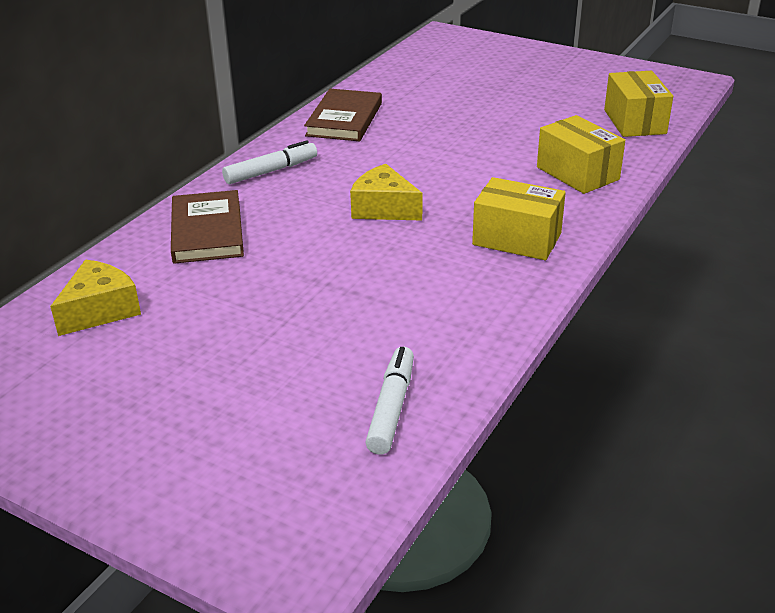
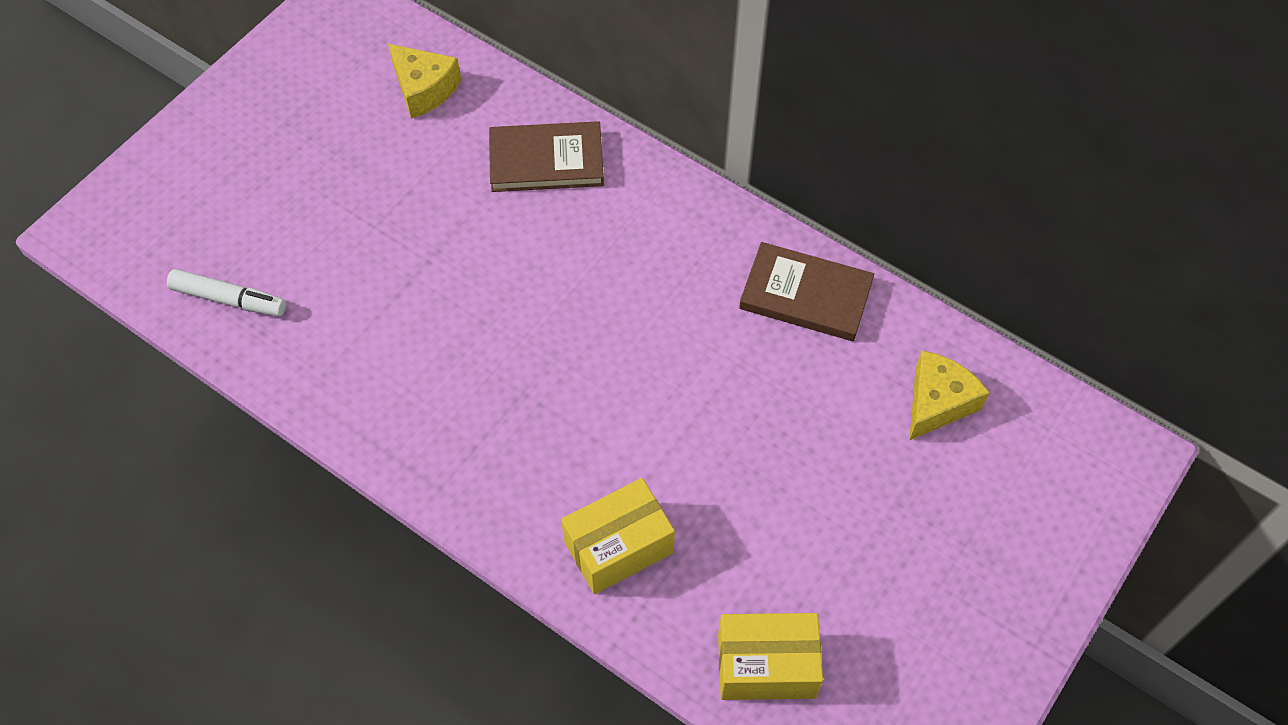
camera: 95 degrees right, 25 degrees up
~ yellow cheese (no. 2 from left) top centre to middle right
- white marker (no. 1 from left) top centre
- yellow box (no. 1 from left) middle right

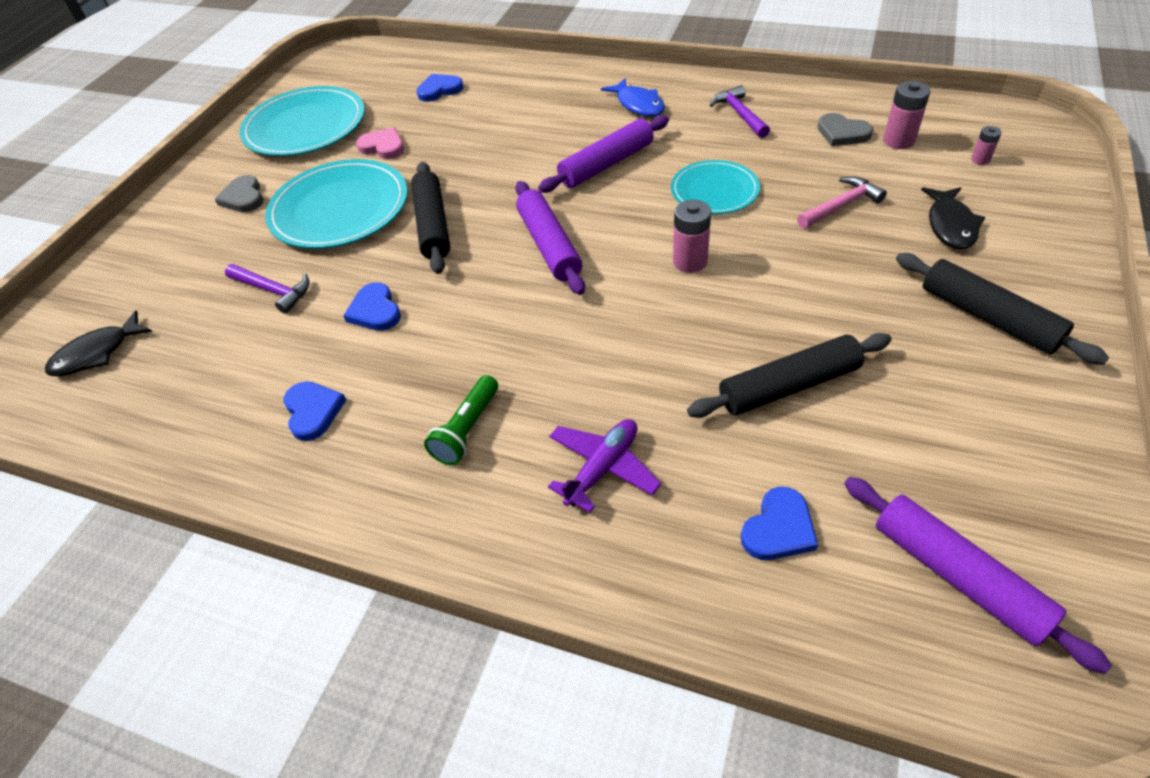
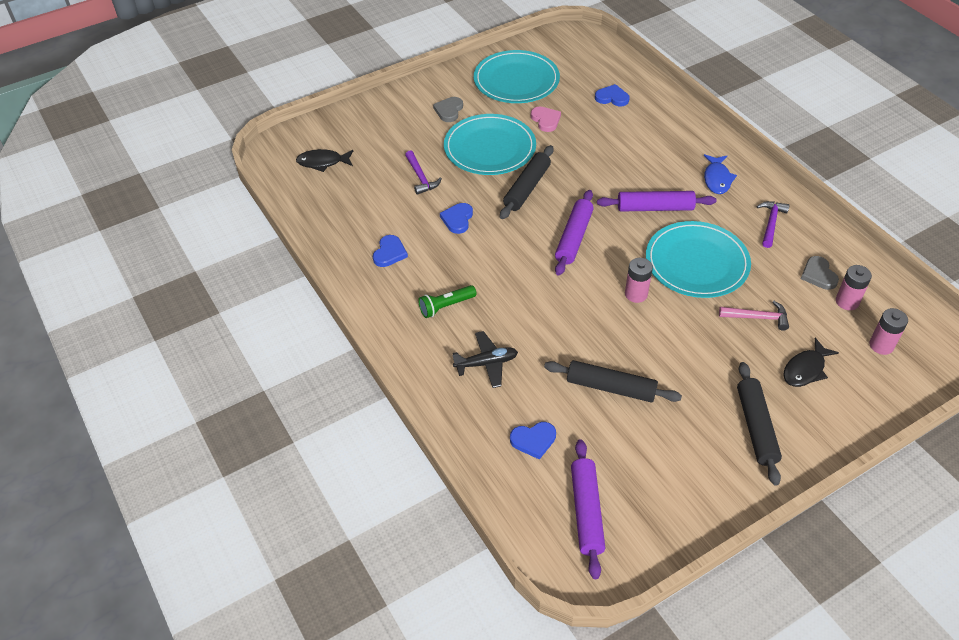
camera: 35 degrees right, 0 degrees up
~ purple plane centre to black plane centre
~ turquoise plate (no. 3 from left) top centre = middle right x1.68
~ pink battery (no. 3 from left) top right = middle right x1.78

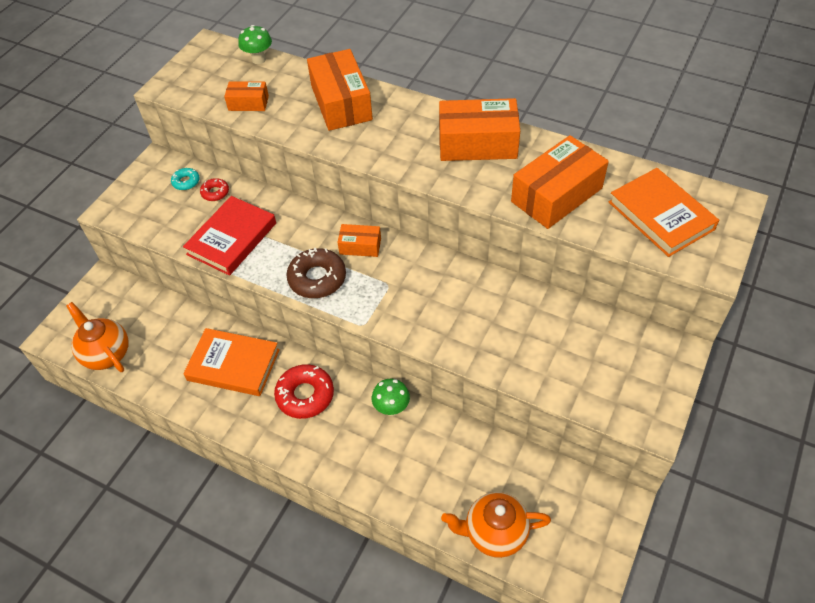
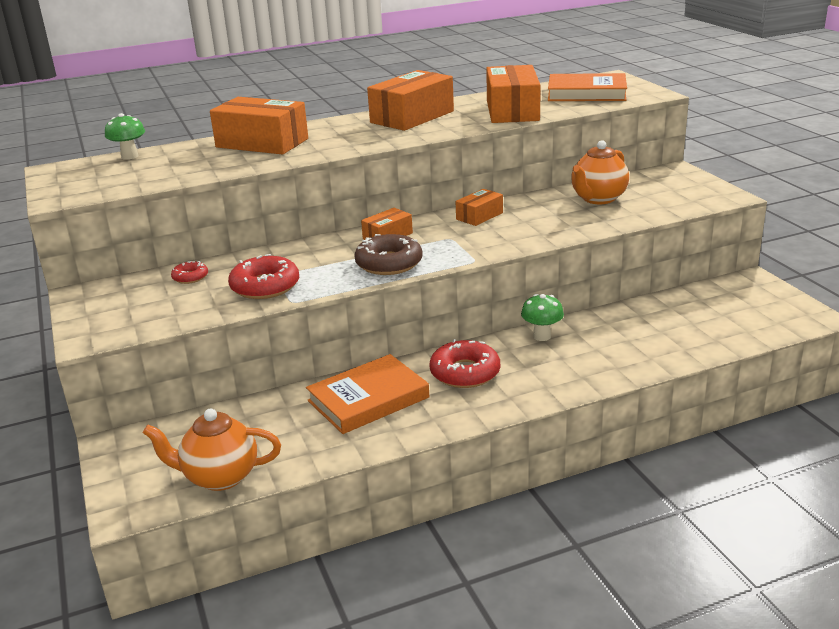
camera: 50 degrees left, 25 degrees down
~ red book middle left to red donut (no. 2 from left) middle left
~ orange box (no. 1 from left in the first image) top left to orange box (no. 4 from left) top centre
~ orange teapot (no. 2 from left) bottom centre to top right
- turquoise donut top left

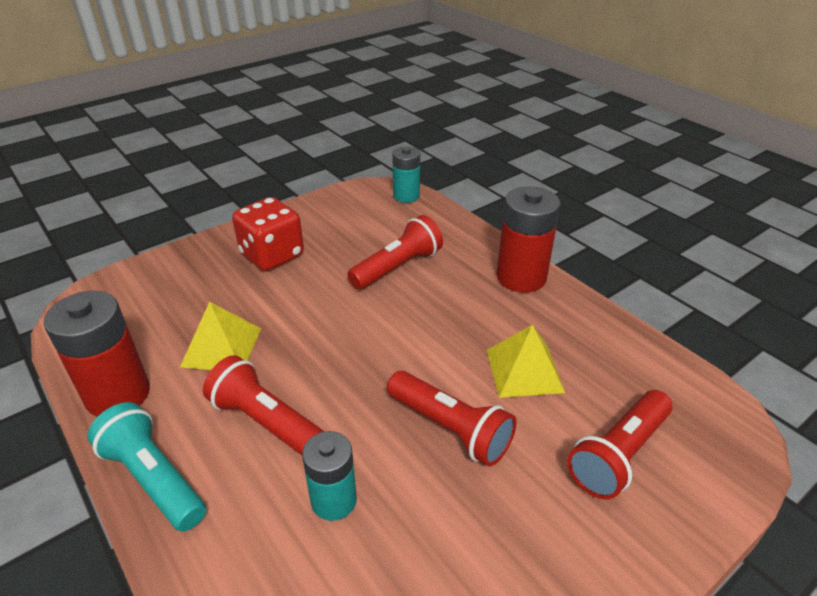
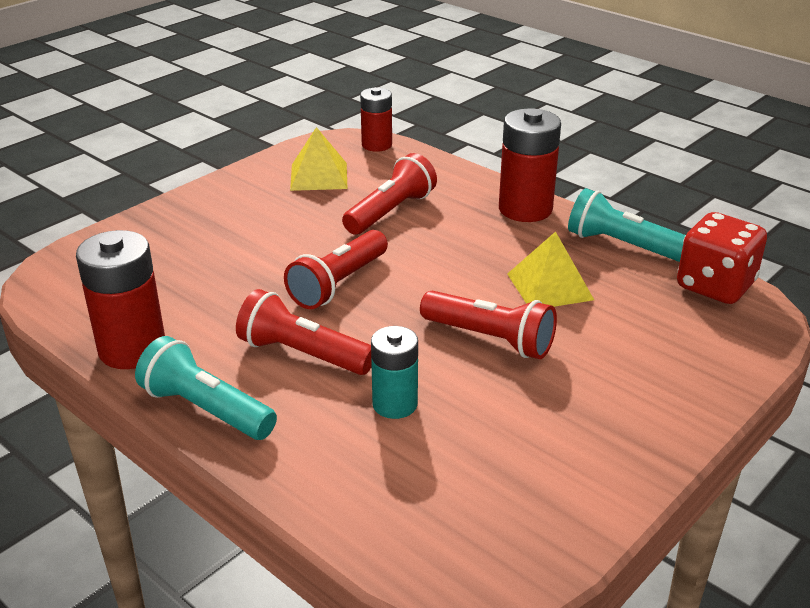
camera: 10 degrees left, 5 degrees down
~ red flashlight (no. 4 from left in the first image) bottom right to red flashlight (no. 2 from left) centre
~ yellow pyramid (no. 1 from left) middle left to top centre
~ turquoise battery (no. 2 from left) top centre to red battery (no. 2 from left) top centre
+ turquoise flashlight (no. 2 from left) middle right
~ red dice middle left to middle right

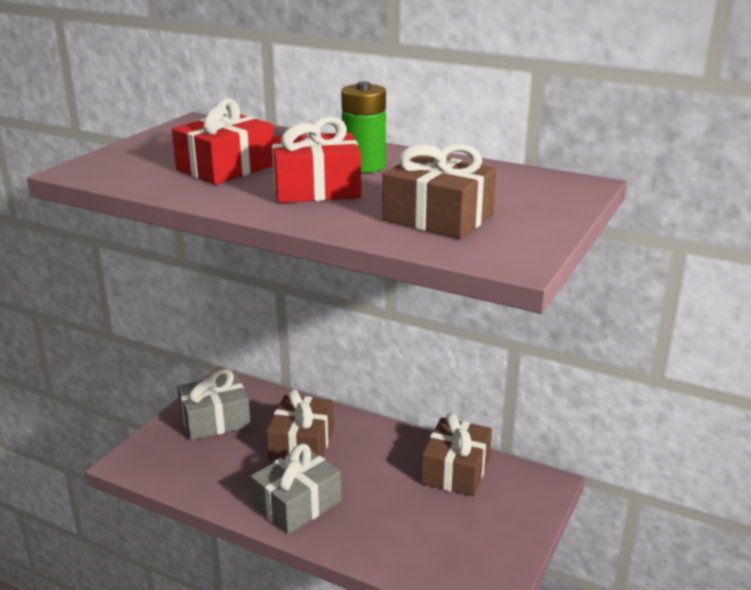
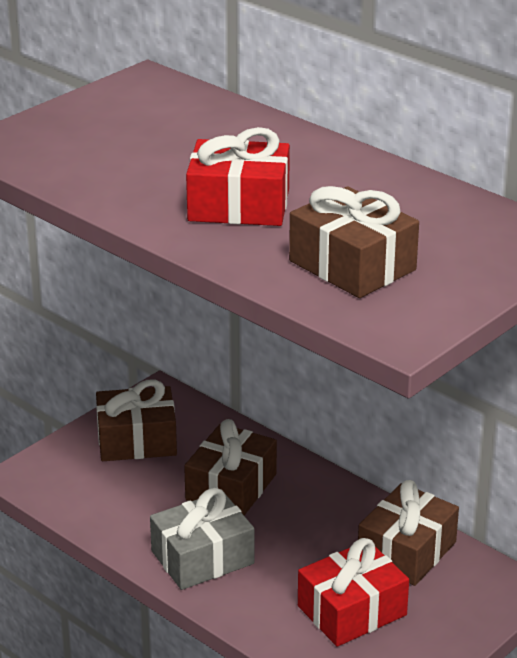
camera: 15 degrees right, 5 degrees up
~ grey gift (no. 1 from left) bottom left to brown gift (no. 1 from left) middle left
~ red gift (no. 1 from left in the first image) top left to red gift (no. 2 from left) bottom right
- green battery top centre

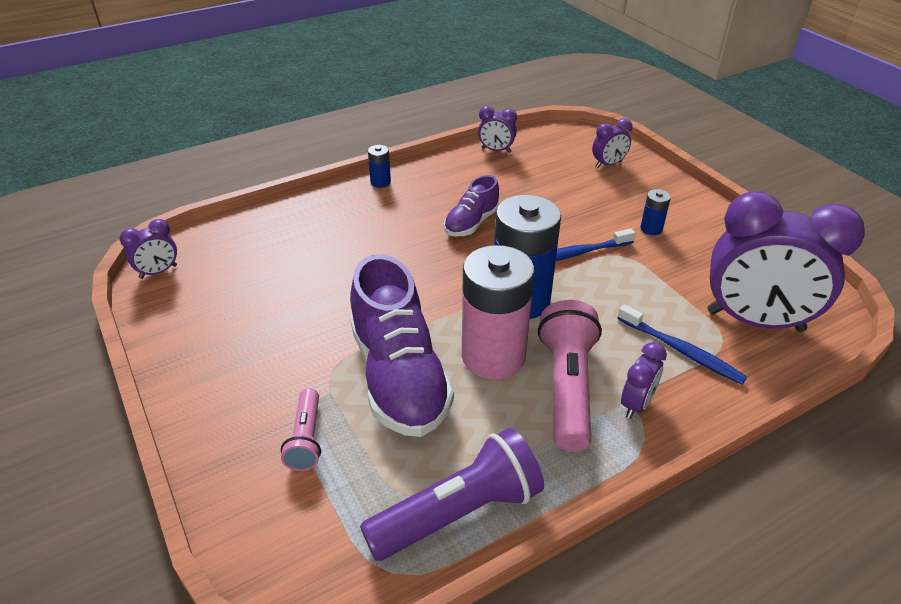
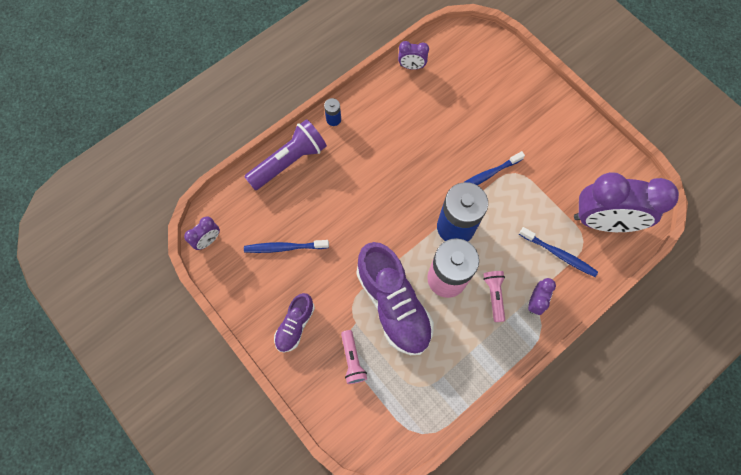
camera: 10 degrees left, 30 degrees up
~ purple flashlight bottom centre to top centre
+ blue toothbrush (no. 1 from left) centre
~ purple shoe (no. 2 from left in the first image) centre to purple shoe (no. 1 from left) bottom centre
~ pink flashlight (no. 2 from left) centre = middle right x0.55
- purple clock (no. 3 from left) top right
- blue battery (no. 3 from left) middle right

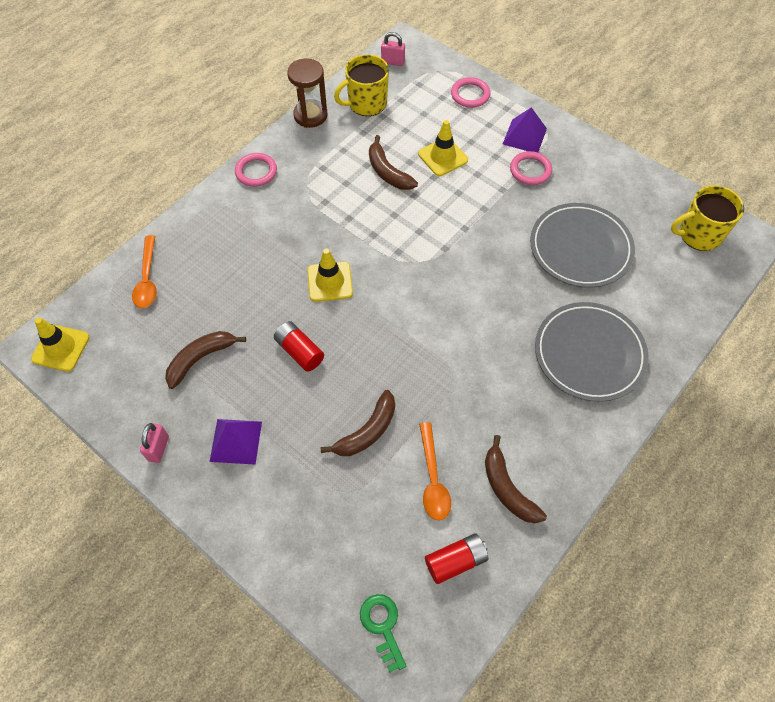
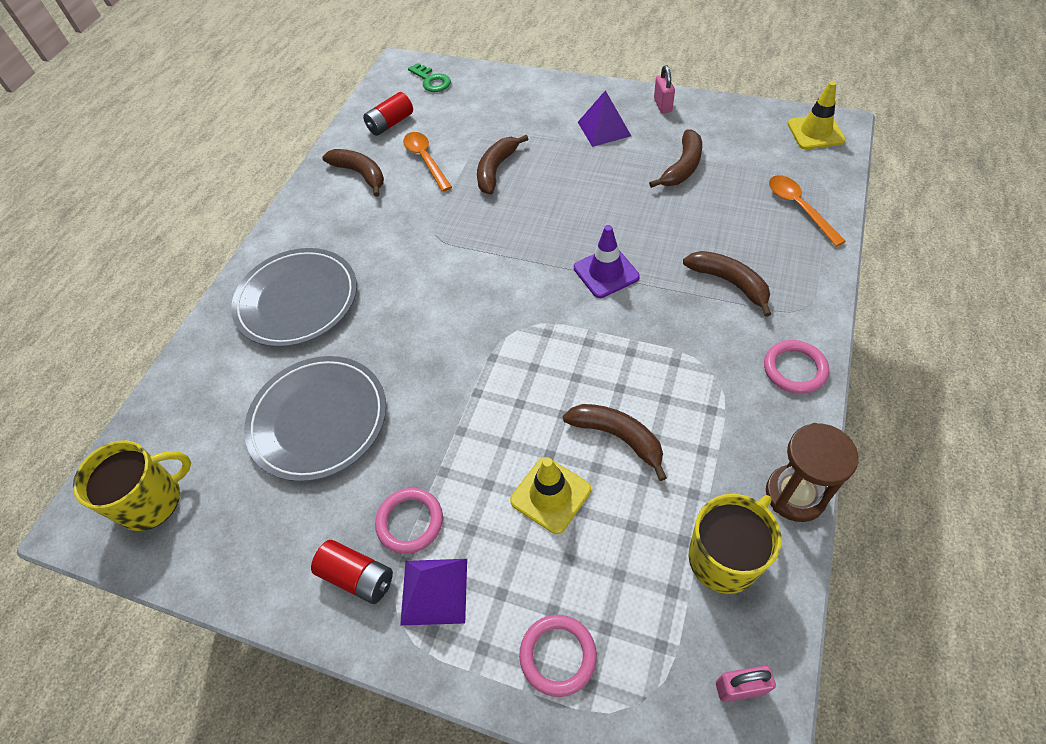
camera: 165 degrees right, 5 degrees down
~ red battery (no. 1 from left) centre to bottom centre
~ yellow traffic cone (no. 2 from left) centre to purple traffic cone centre
+ brown banana (no. 5 from left) middle right

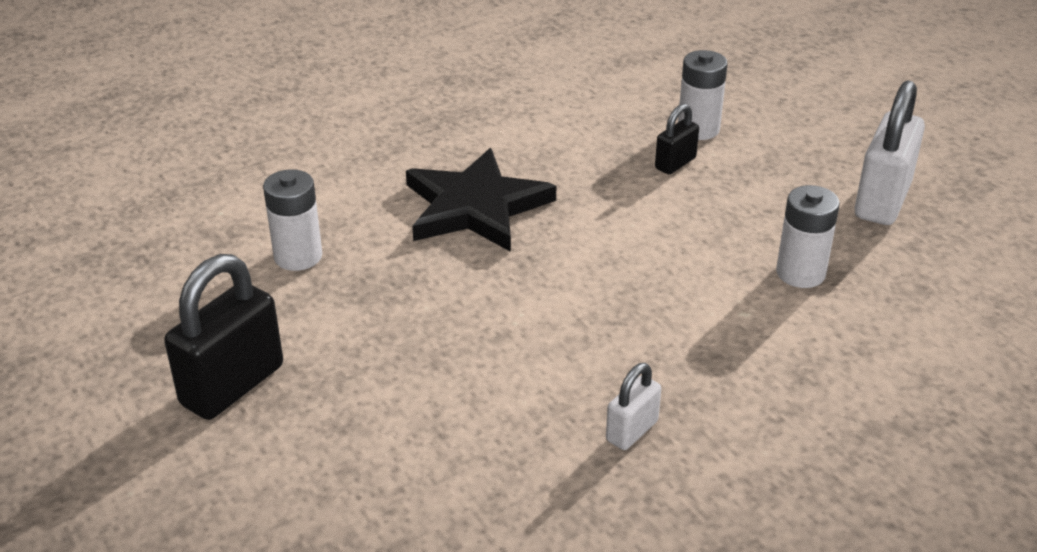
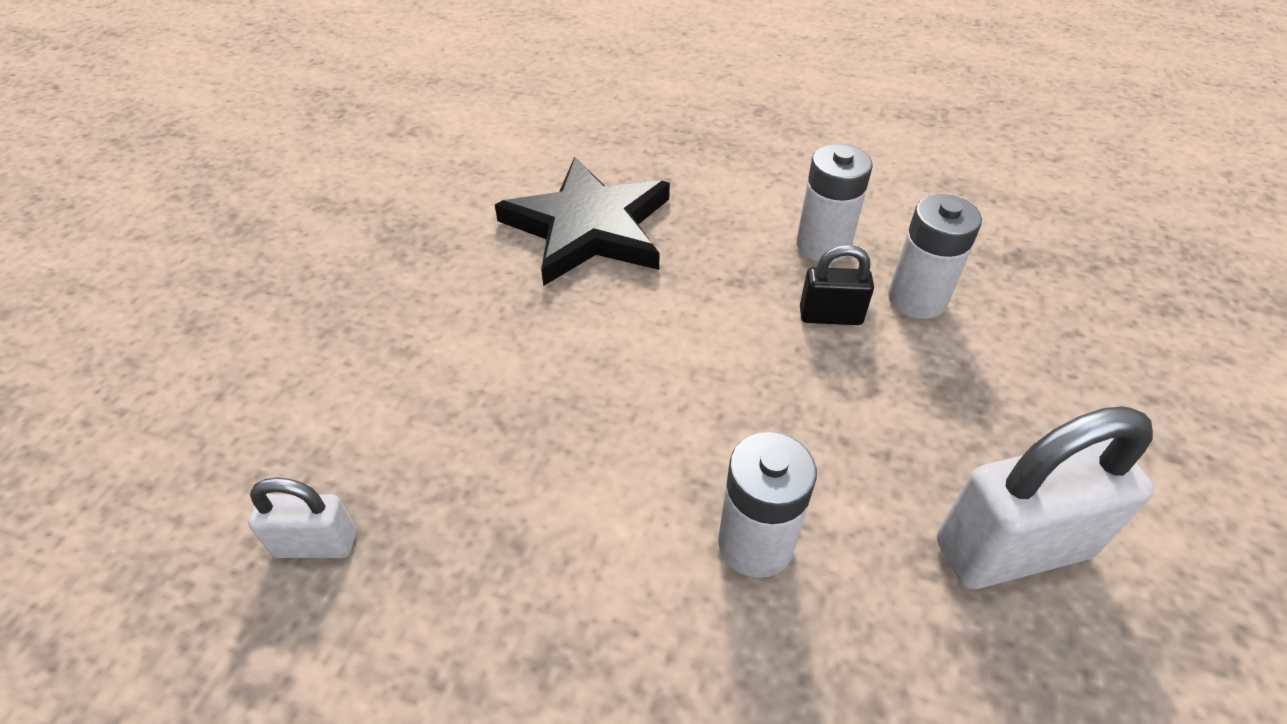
camera: 50 degrees right, 10 degrees up
~ white battery (no. 1 from left in the first image) middle left to white battery (no. 2 from left) top centre
- black padlock (no. 1 from left) middle left

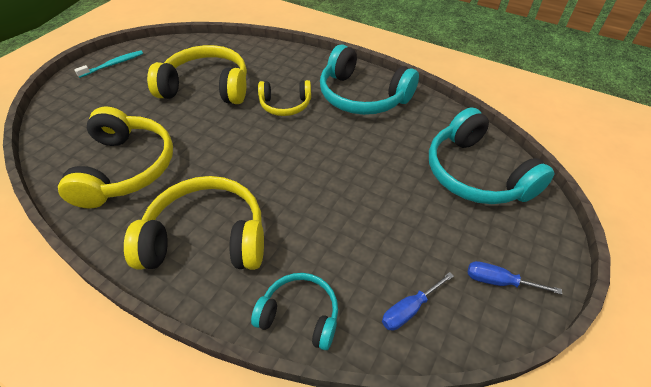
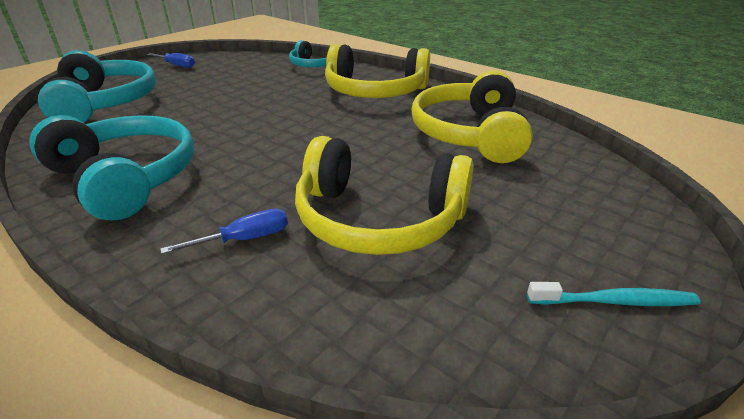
camera: 170 degrees left, 15 degrees down
~ blue screwdriver (no. 1 from left in the first image) bottom centre to blue screwdriver (no. 2 from left) middle left
~ turquoise toothbrush top left = bottom right 150 degrees counterclockwise
- yellow headphones (no. 4 from left) top centre

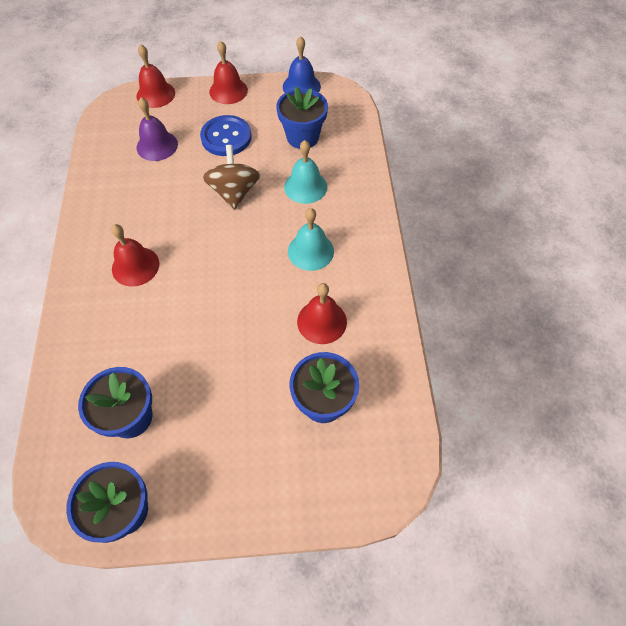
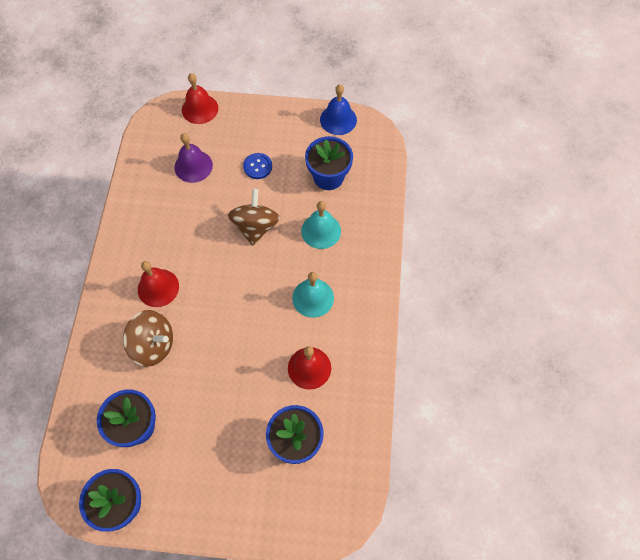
camera: 10 degrees right, 5 degrees up
+ brown spinning top (no. 1 from left) middle left
~ blue button top centre = top centre x0.61
- red bell (no. 3 from left) top centre

